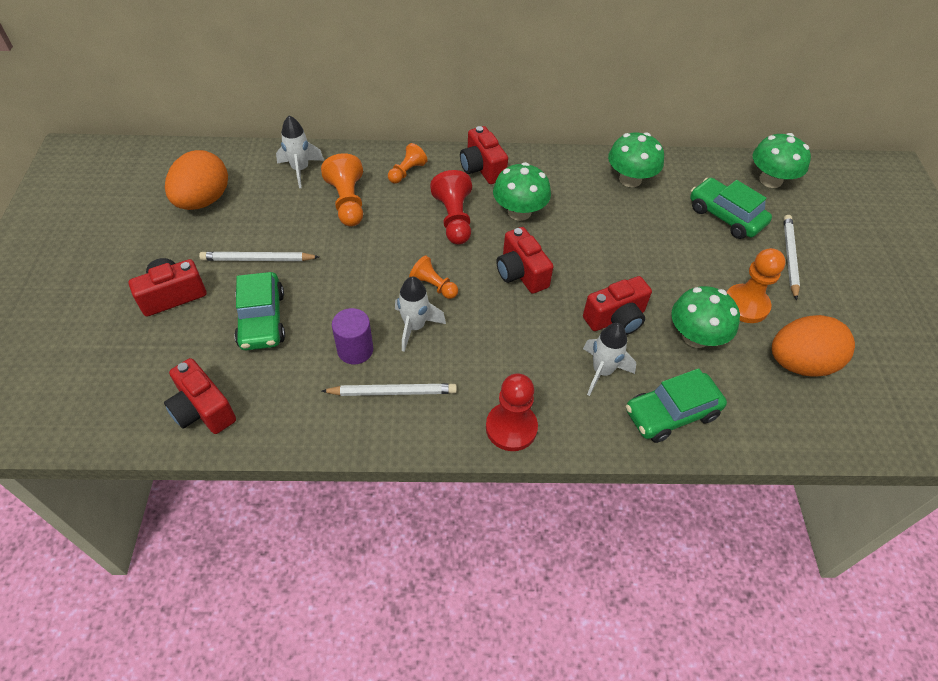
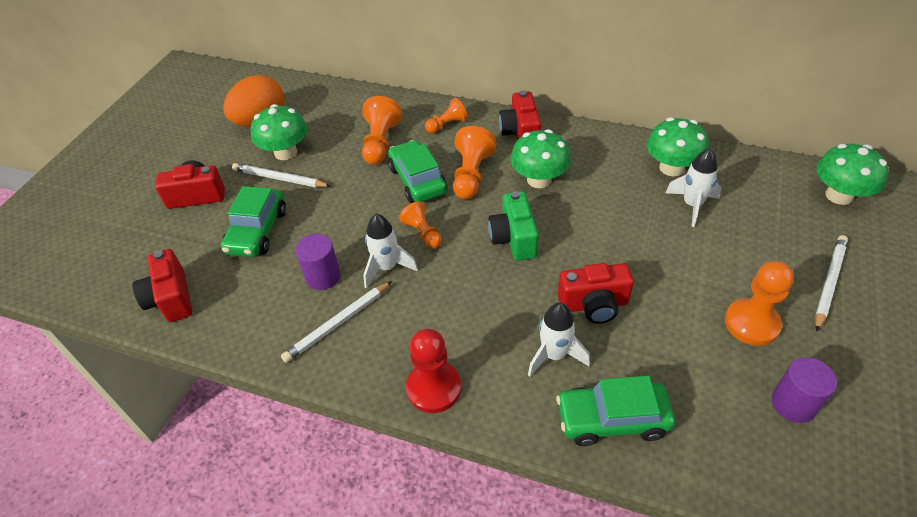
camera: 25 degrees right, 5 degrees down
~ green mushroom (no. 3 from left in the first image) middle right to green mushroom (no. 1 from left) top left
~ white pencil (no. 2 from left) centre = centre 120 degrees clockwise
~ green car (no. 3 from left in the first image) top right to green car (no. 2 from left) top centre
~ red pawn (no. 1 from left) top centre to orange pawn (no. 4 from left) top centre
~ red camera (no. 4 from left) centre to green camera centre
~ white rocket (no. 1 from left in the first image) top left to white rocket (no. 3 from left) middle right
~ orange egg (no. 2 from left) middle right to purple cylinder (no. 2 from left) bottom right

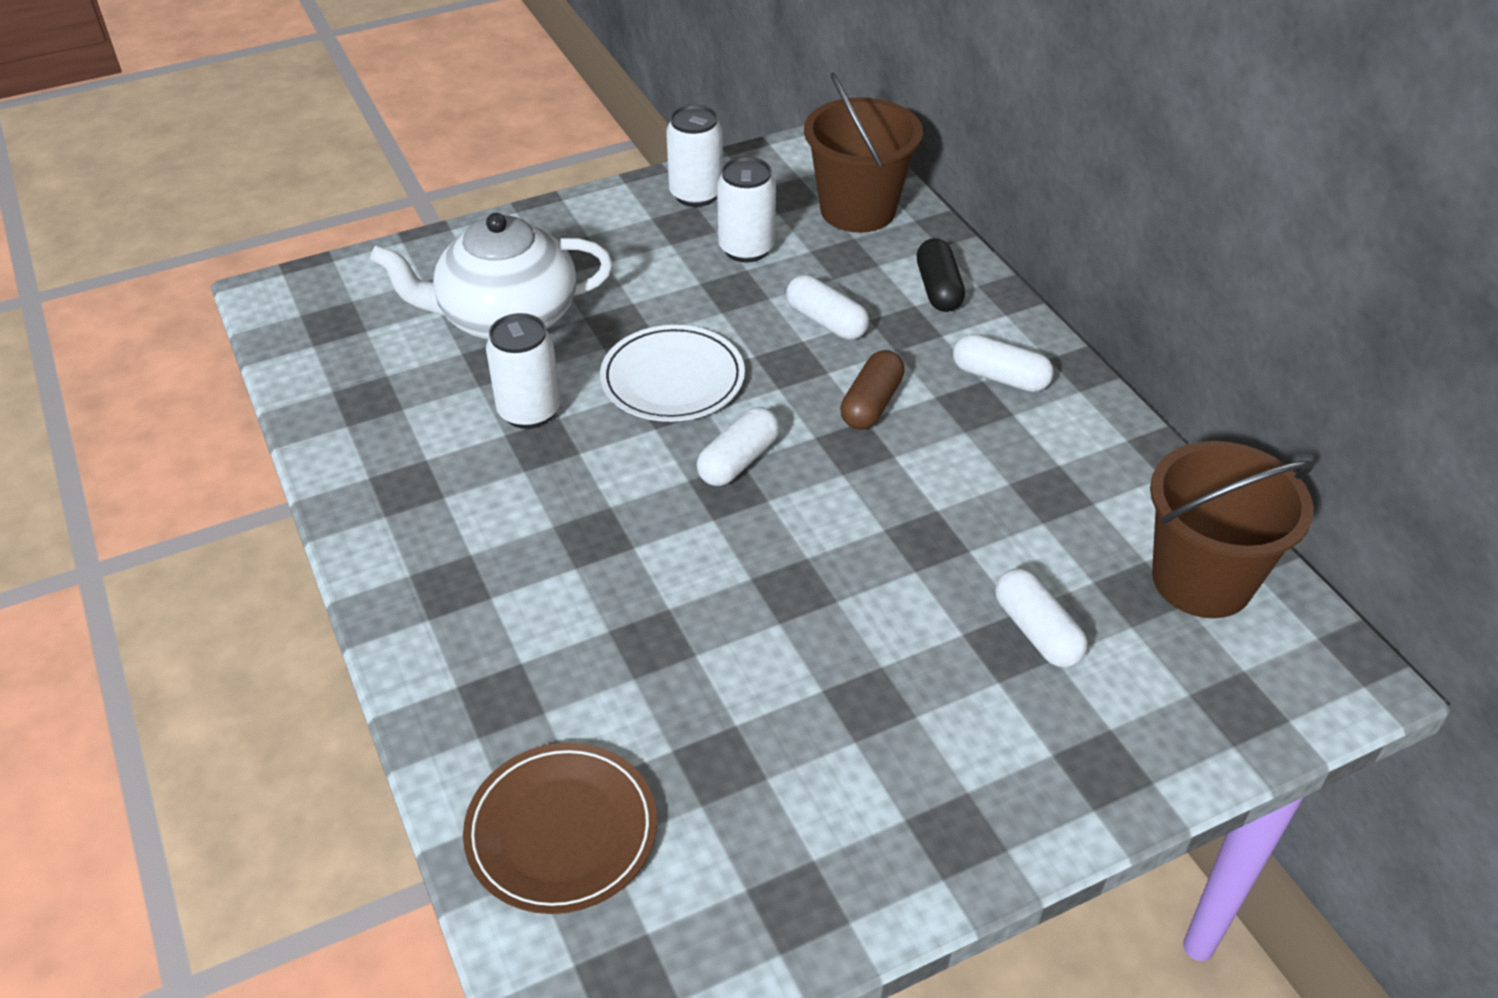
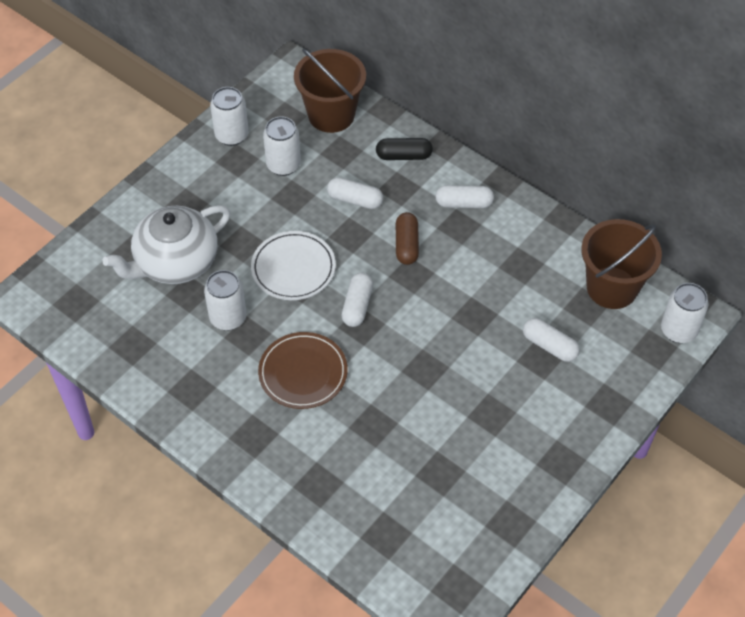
camera: 25 degrees left, 10 degrees up
~ brown plate bottom centre to centre
~ black capsule top centre = top centre 60 degrees counterclockwise
+ white can (no. 4 from left) middle right

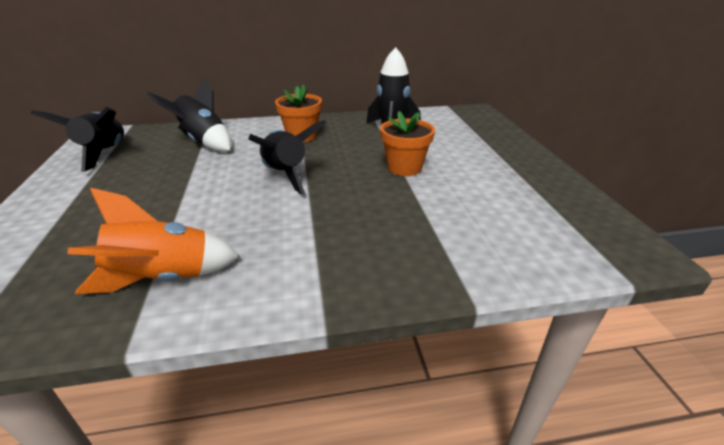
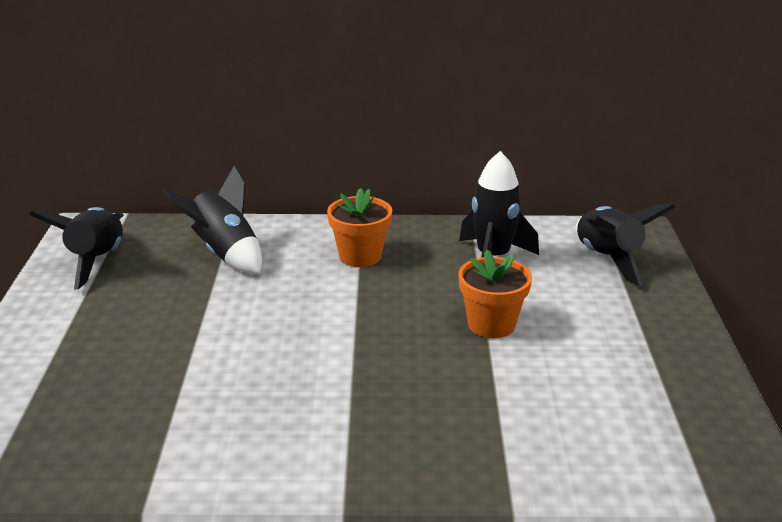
camera: 10 degrees right, 5 degrees down
~ black rocket (no. 3 from left in the first image) centre to black rocket (no. 4 from left) middle right
- orange rocket middle left

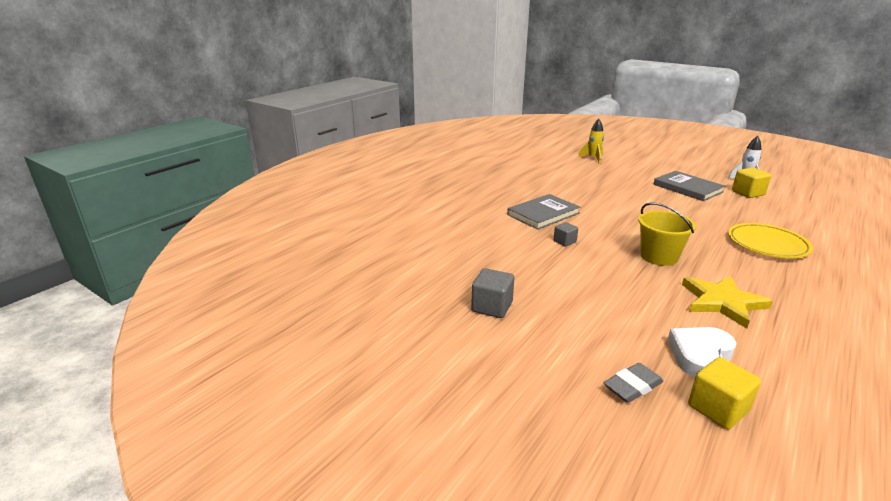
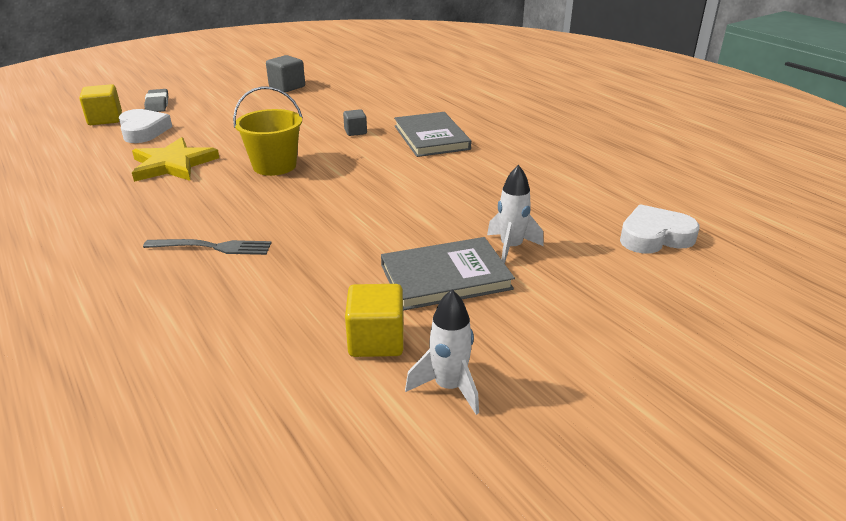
camera: 110 degrees right, 5 degrees up
~ yellow plate middle right to grey fork middle left
+ white rocket (no. 2 from left) centre
~ yellow rocket top centre to white heart (no. 2 from left) middle right

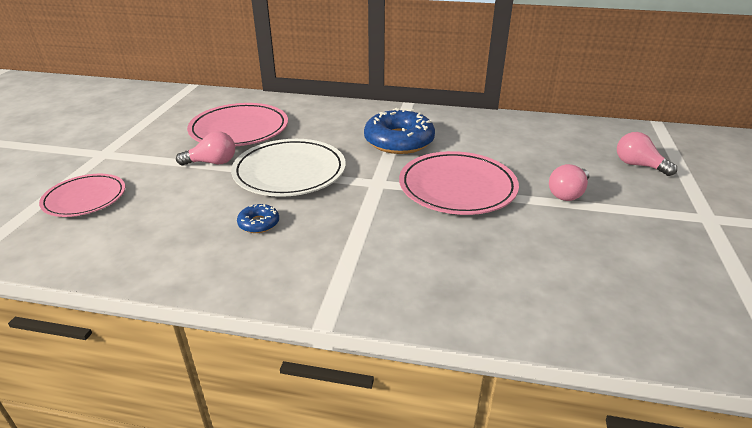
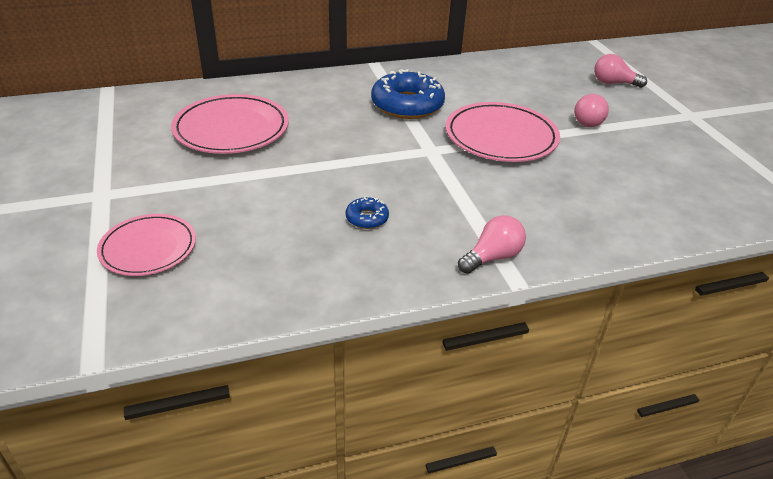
camera: 30 degrees left, 5 degrees up
~ pink light bulb (no. 1 from left) middle left to centre
- white plate centre

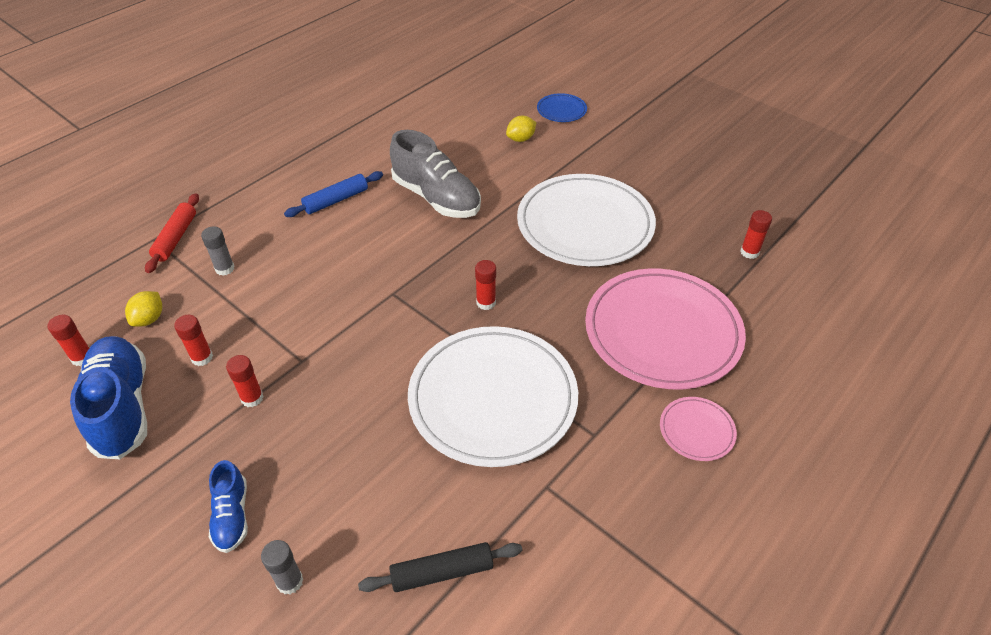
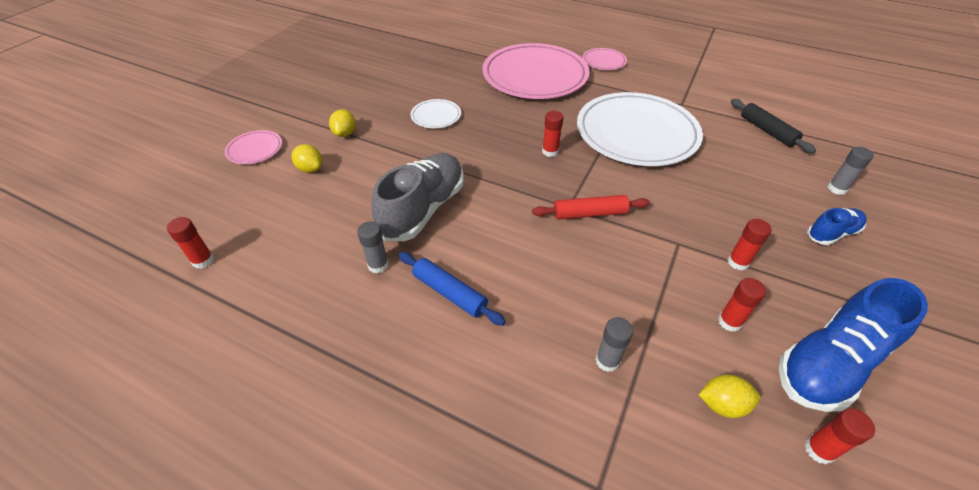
camera: 105 degrees left, 0 degrees up
~ red glue stick (no. 5 from left in the first image) middle right to red glue stick (no. 1 from left) middle left
~ blue plate top centre to pink plate (no. 1 from left) top left
+ yellow lemon (no. 2 from left) top centre
+ grey glue stick (no. 1 from left) centre
~ white plate (no. 2 from left in the first image) centre = top centre x0.43
~ red rolling pin middle left to centre

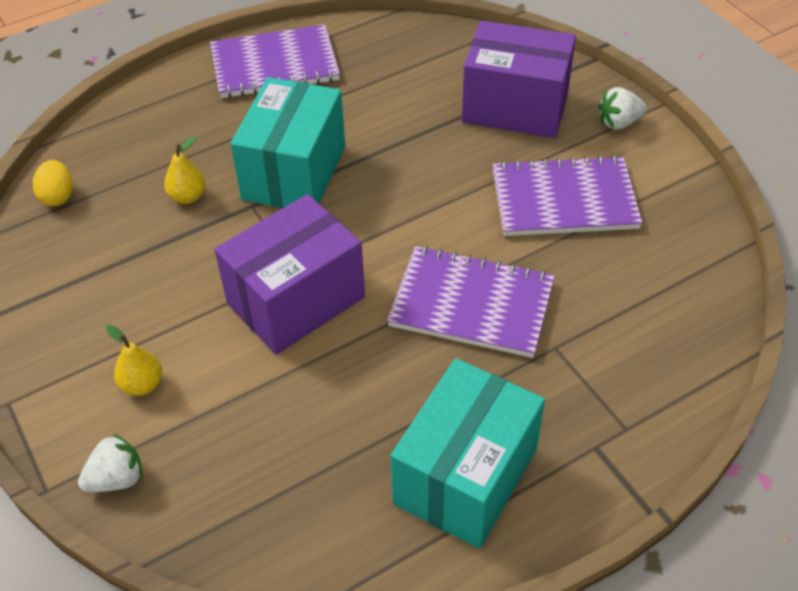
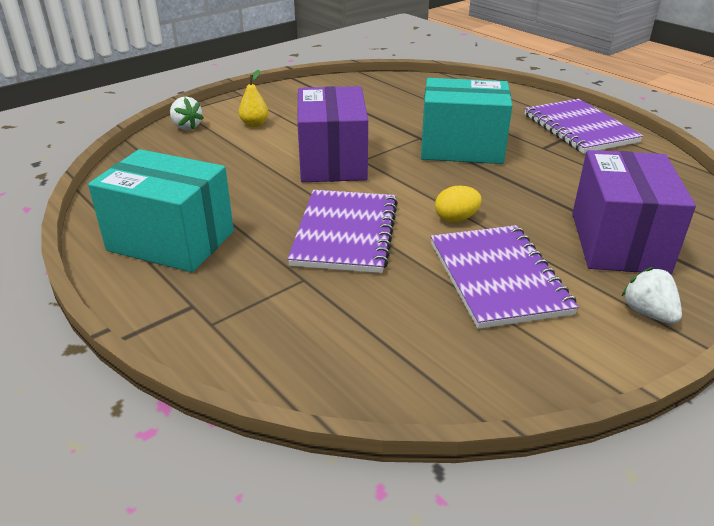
camera: 80 degrees right, 15 degrees down
~ purple box (no. 1 from left) centre = top centre 45 degrees clockwise
~ yellow egg top left to centre
- yellow pear (no. 2 from left) top left

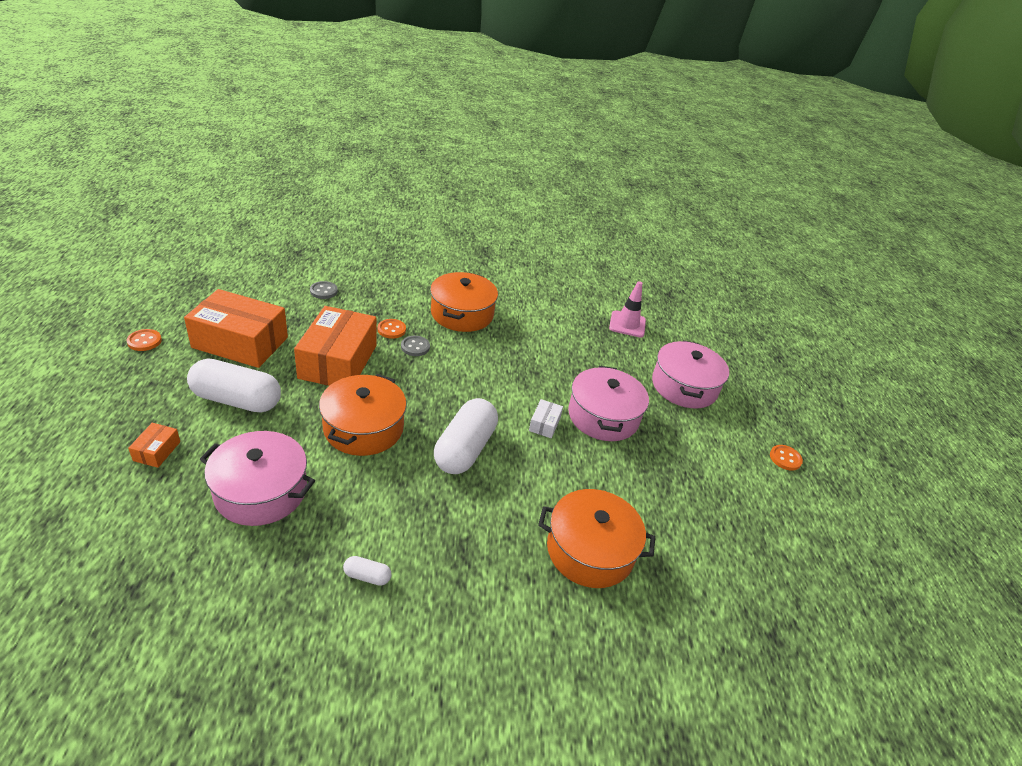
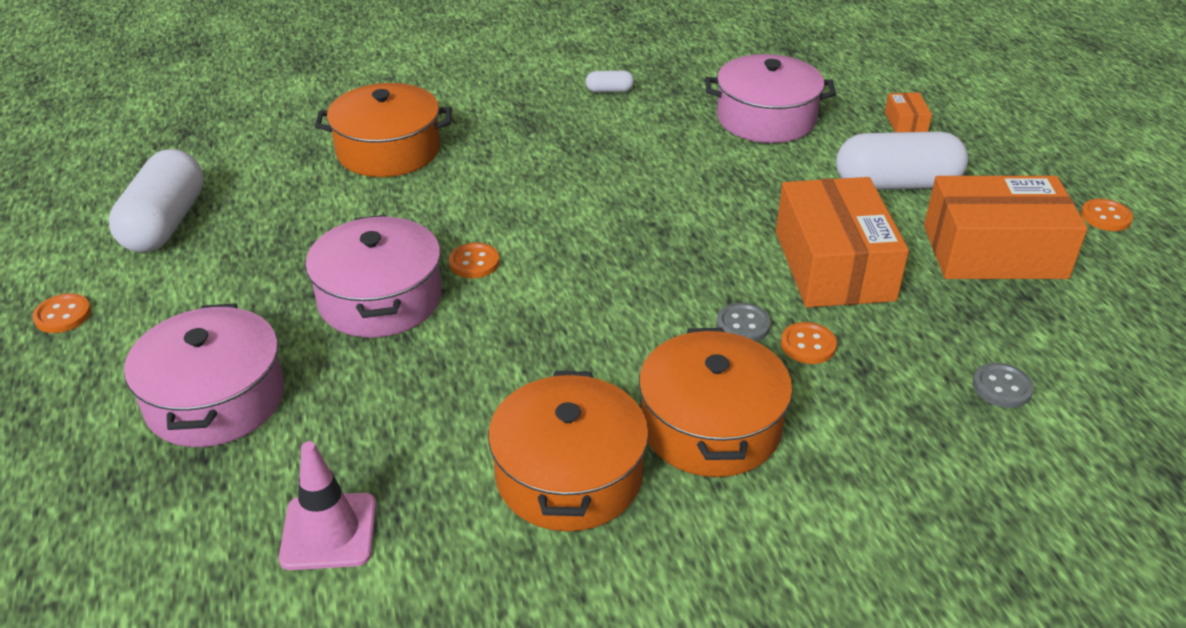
camera: 170 degrees right, 0 degrees up
~ white capsule (no. 3 from left in the first image) centre to white capsule (no. 1 from left) top left
~ white box centre to orange button (no. 2 from left) centre
~ orange pot (no. 1 from left in the first image) centre to orange pot (no. 2 from left) bottom centre

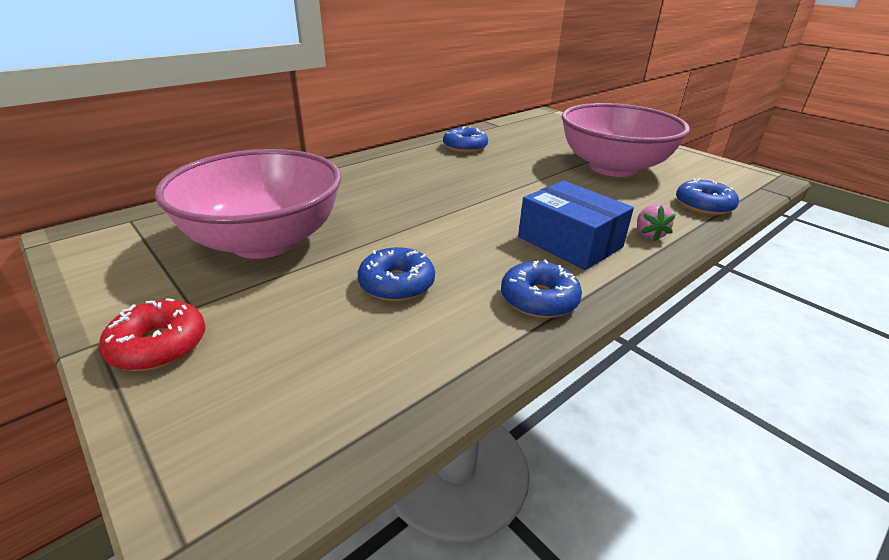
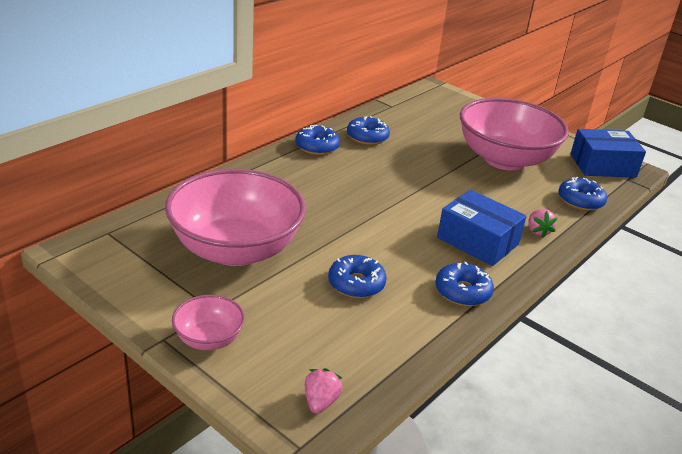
camera: 10 degrees left, 0 degrees up
~ red donut middle left to pink bowl (no. 1 from left) bottom left
+ blue donut (no. 1 from left) top centre
+ pink strawberry (no. 1 from left) bottom centre
+ blue box (no. 2 from left) middle right

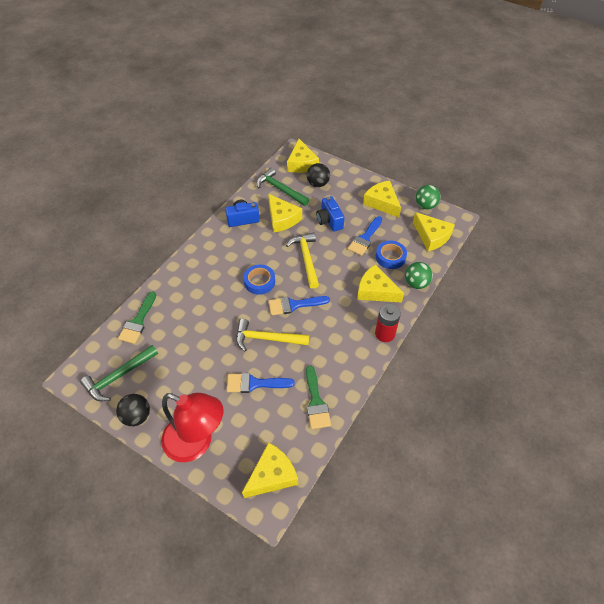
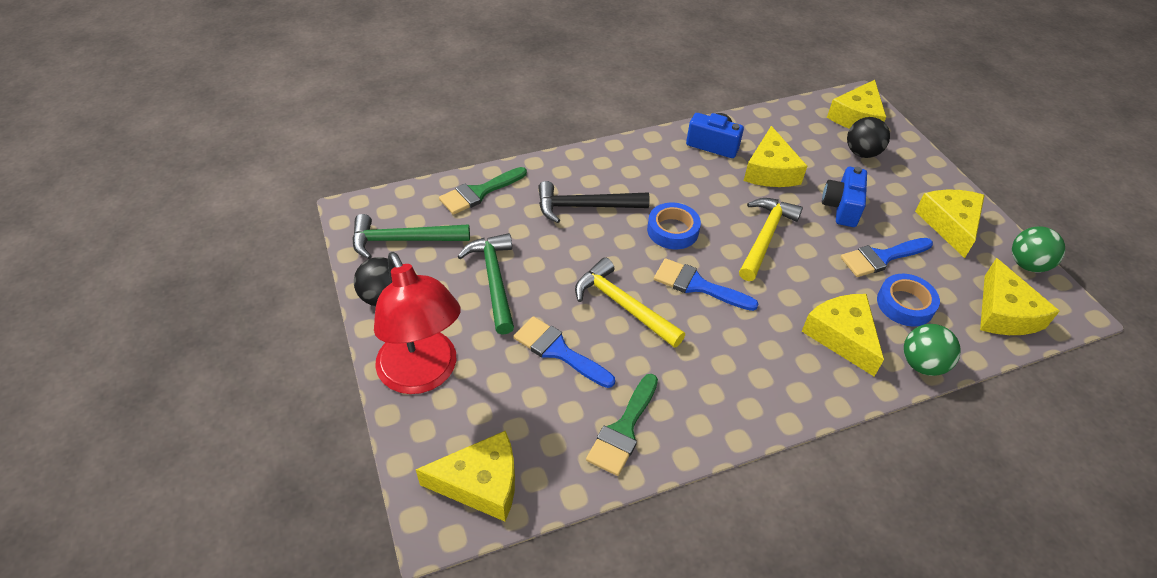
camera: 35 degrees right, 5 degrees down
~ green hammer (no. 2 from left) top centre to centre
+ black hammer centre
- red battery centre

